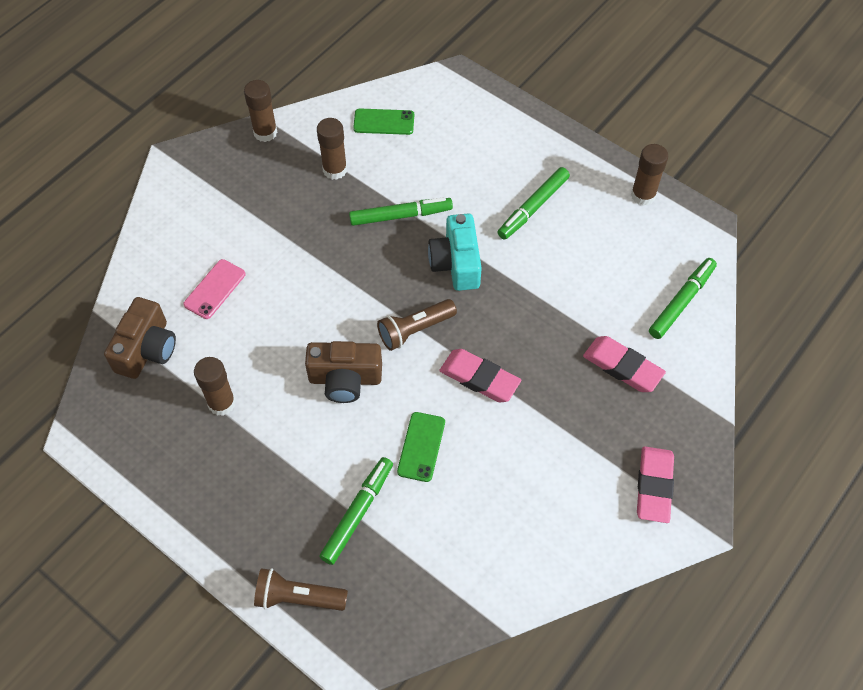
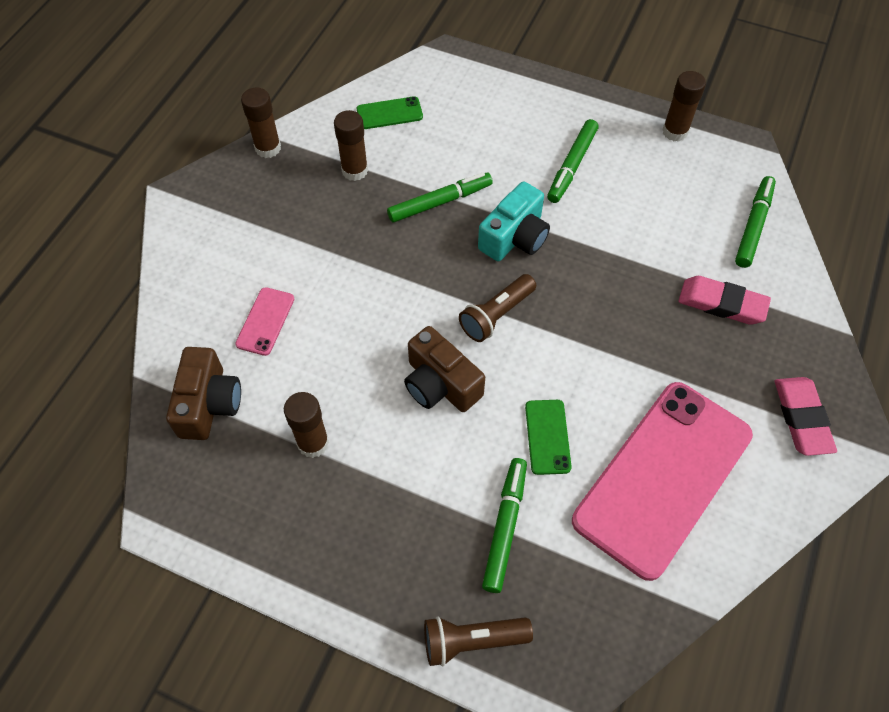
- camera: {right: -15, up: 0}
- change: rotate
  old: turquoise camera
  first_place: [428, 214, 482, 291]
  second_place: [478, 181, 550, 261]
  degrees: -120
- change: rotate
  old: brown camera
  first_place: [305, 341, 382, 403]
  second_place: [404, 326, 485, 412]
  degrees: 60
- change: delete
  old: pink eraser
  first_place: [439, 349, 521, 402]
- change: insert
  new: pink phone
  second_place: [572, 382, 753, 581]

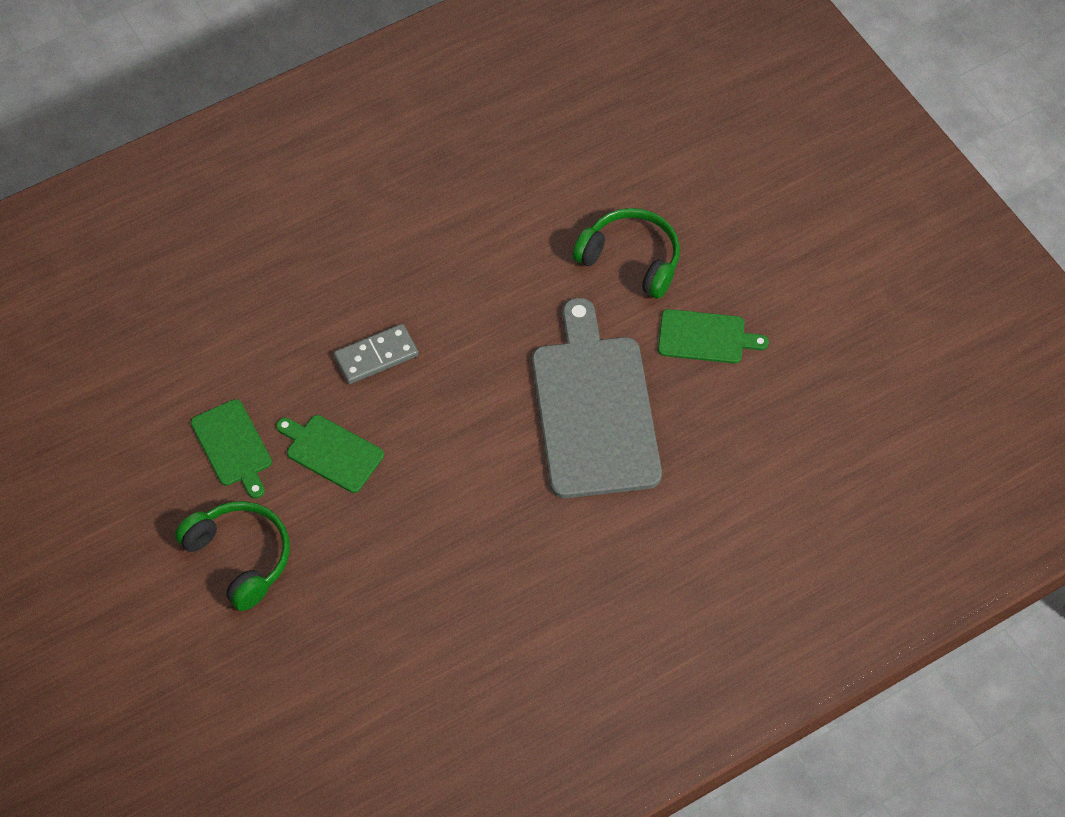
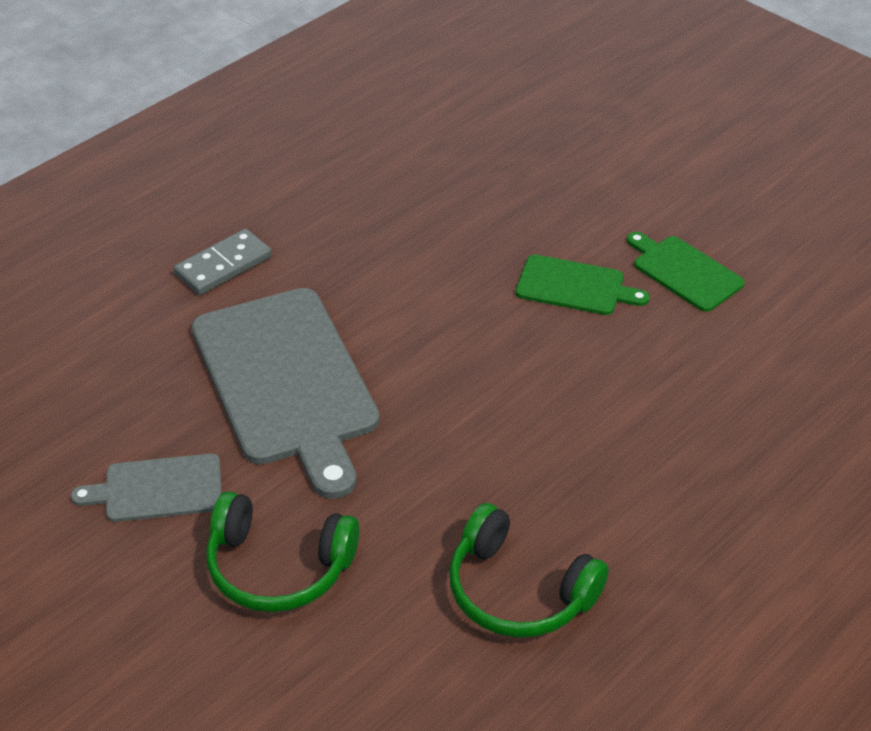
- camera: {right: 165, up: -15}
- change: recolor
  old: green cutting board
  new: grey cutting board
  first_place: [658, 309, 769, 364]
  second_place: [71, 453, 222, 522]
- change: move
  old: grey domino
  first_place: [334, 324, 419, 384]
  second_place: [174, 229, 272, 295]
- change: move
  old: green headphones
  first_place: [175, 501, 290, 611]
  second_place: [449, 503, 609, 638]

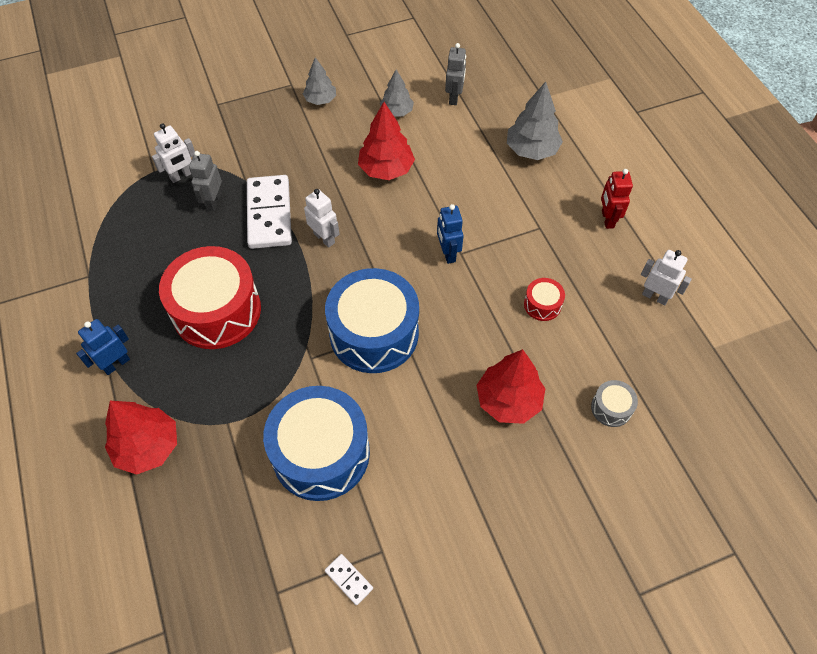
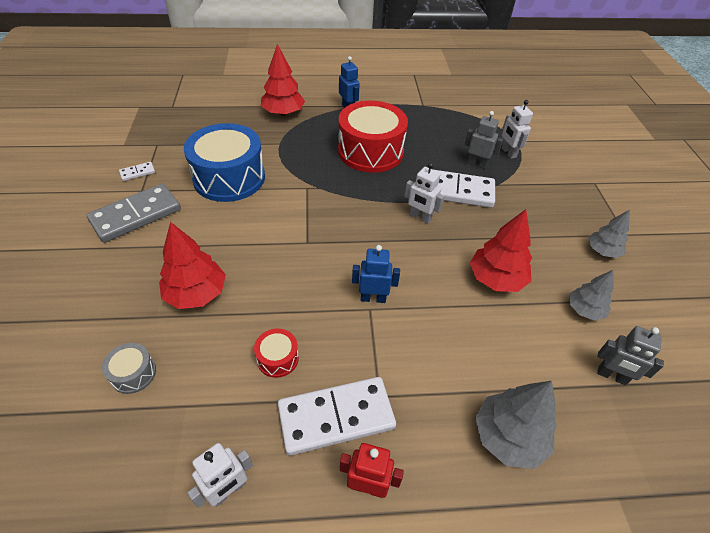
- camera: {right: 105, up: -10}
- change: rotate
  old: white robot
  first_place: [304, 189, 339, 248]
  second_place: [405, 163, 444, 224]
  degrees: 60
- change: delete
  old: blue drum
  first_place: [325, 268, 419, 373]
- change: insert
  new: grey domino
  second_place: [87, 184, 181, 243]
- change: insert
  new: white domino
  second_place: [278, 377, 396, 455]

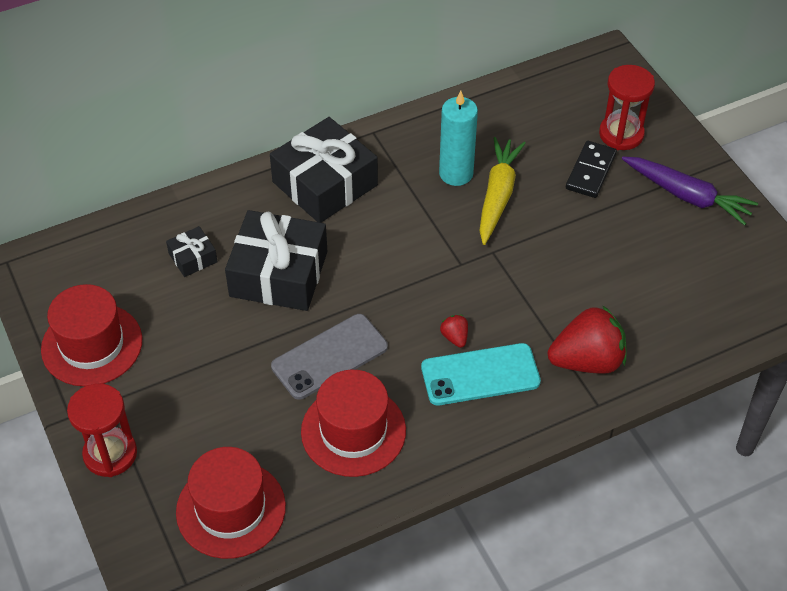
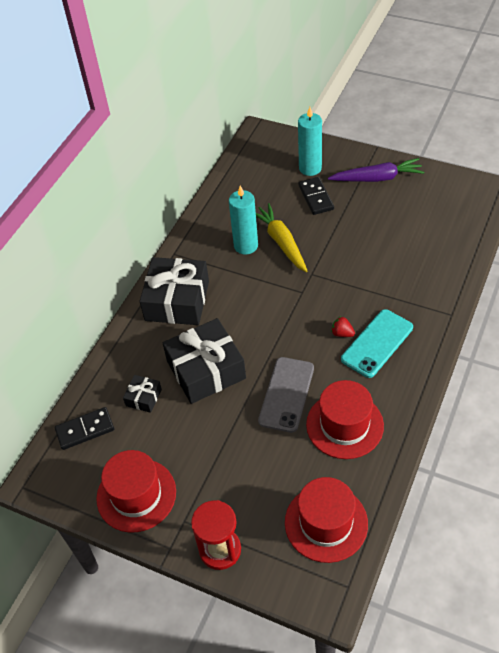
- camera: {right: -35, up: 0}
- change: replace
  old: red hourglass
  new: turquoise candle
  first_place: [599, 65, 655, 150]
  second_place: [298, 107, 322, 176]
- change: delete
  old: red strawberry
  first_place: [548, 305, 627, 374]
- change: insert
  new: black domino
  second_place: [55, 407, 114, 450]

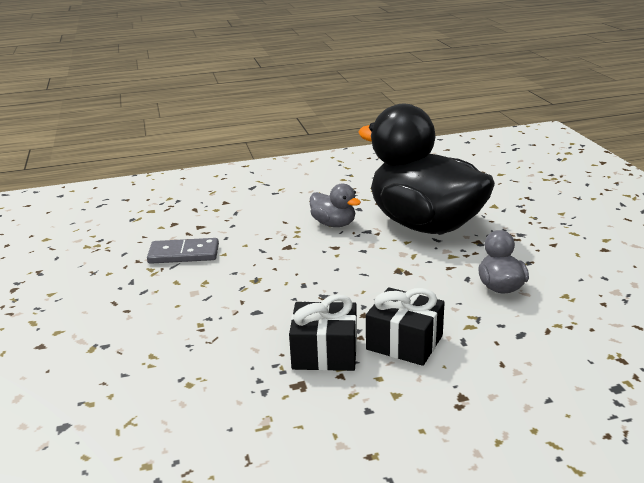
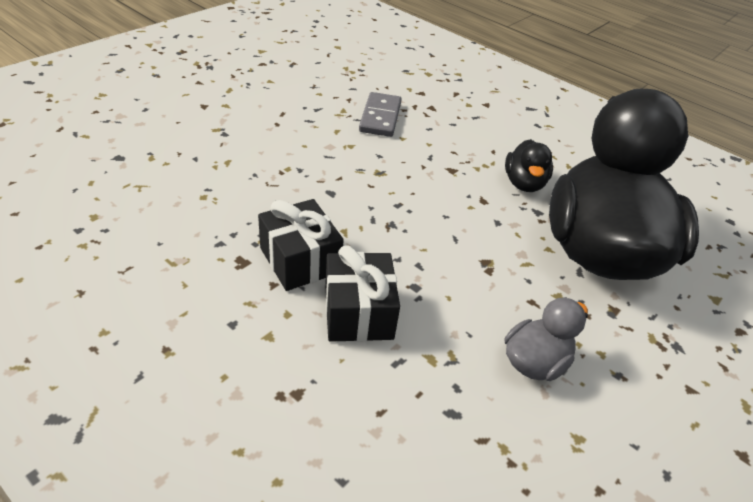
- camera: {right: 50, up: 15}
- change: recolor
  old: grey duck
  new: black duck
  first_place: [310, 183, 361, 227]
  second_place: [505, 139, 553, 192]
- change: rotate
  old: grey domino
  first_place: [147, 238, 219, 264]
  second_place: [359, 92, 402, 137]
  degrees: 45

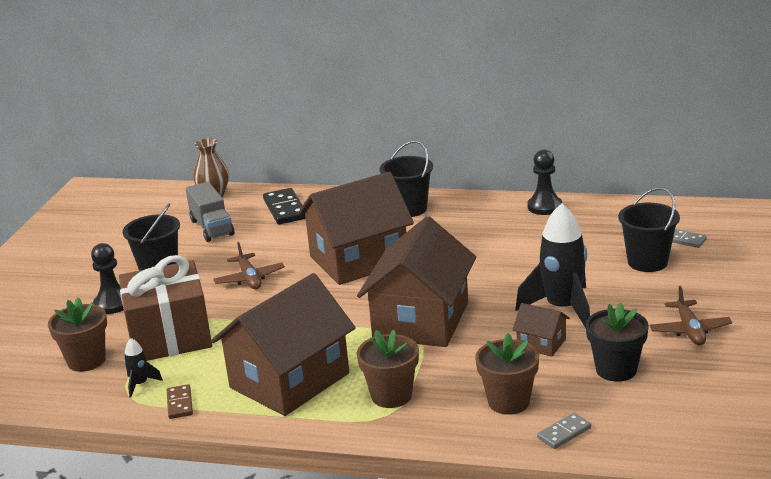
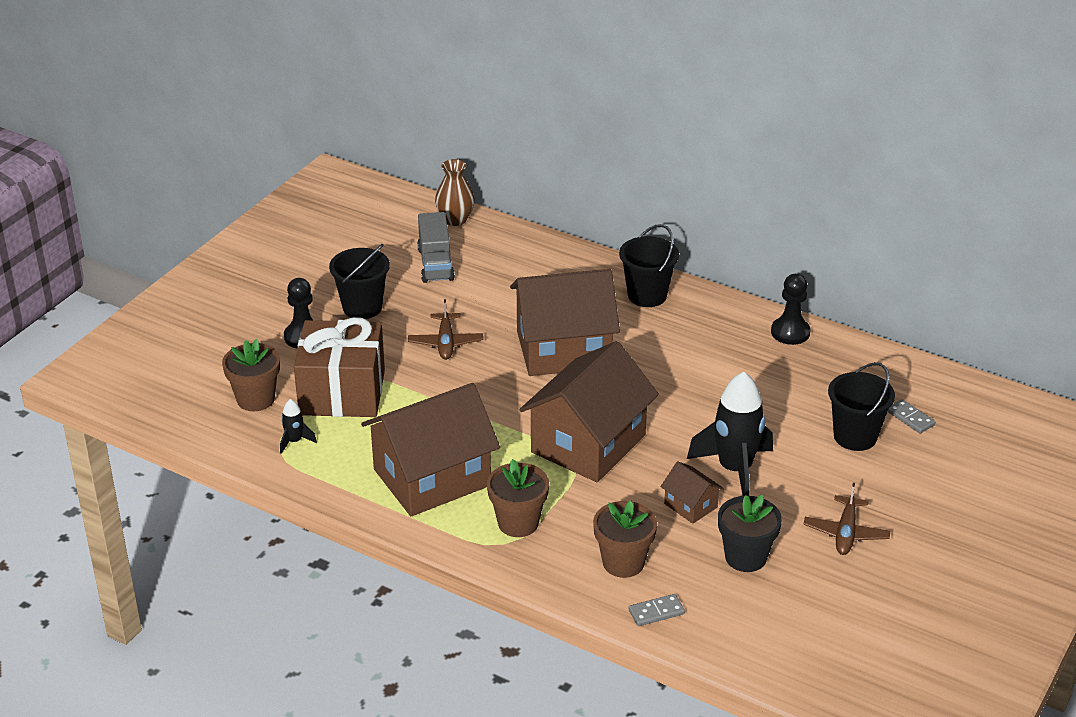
- camera: {right: 15, up: 10}
- change: delete
  old: black domino
  first_place: [263, 188, 306, 224]
- change: delete
  old: brown domino
  first_place: [167, 384, 193, 419]

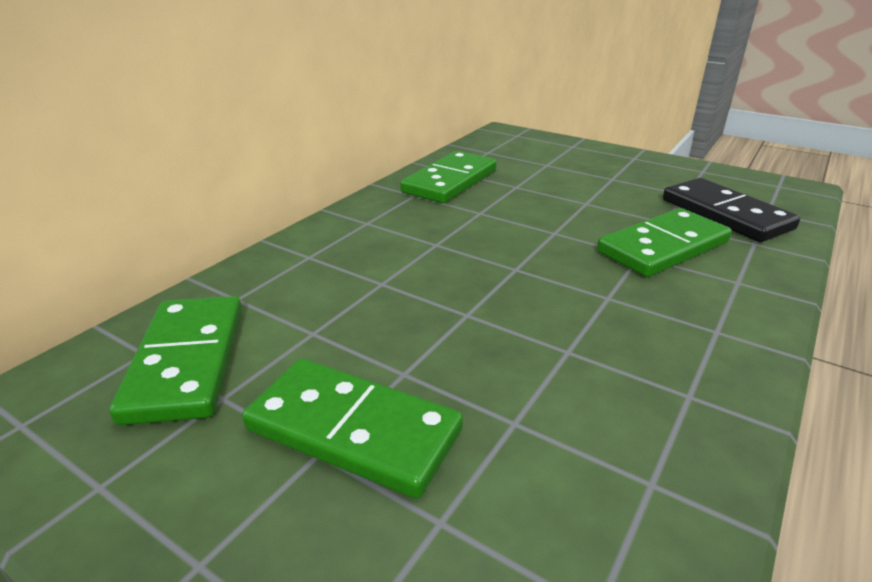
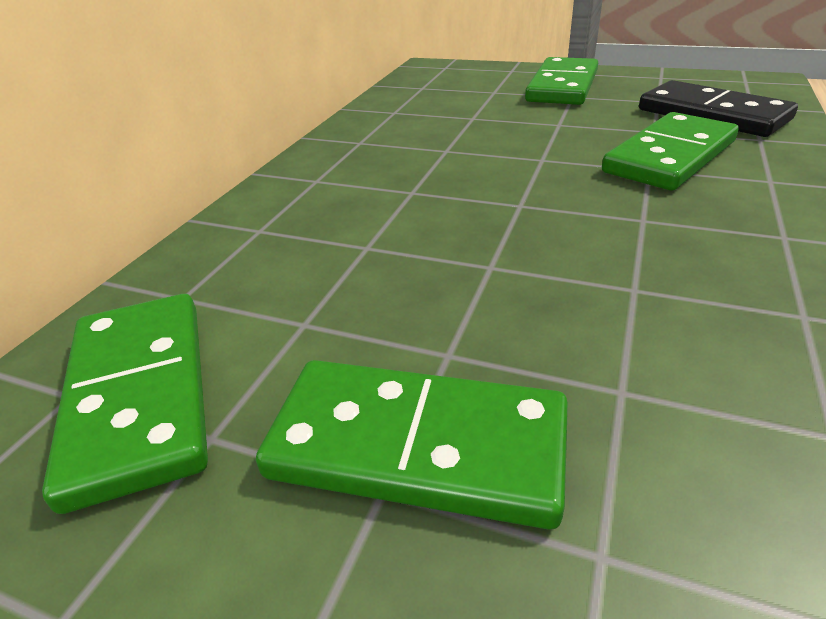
- camera: {right: -10, up: 5}
- change: move
  old: green domino
  first_place: [400, 151, 497, 203]
  second_place: [525, 57, 598, 105]

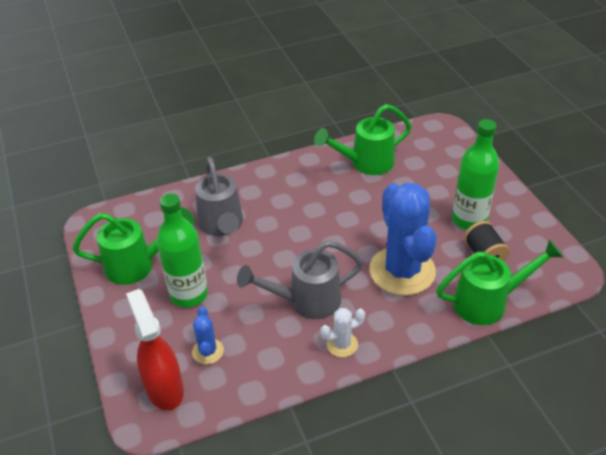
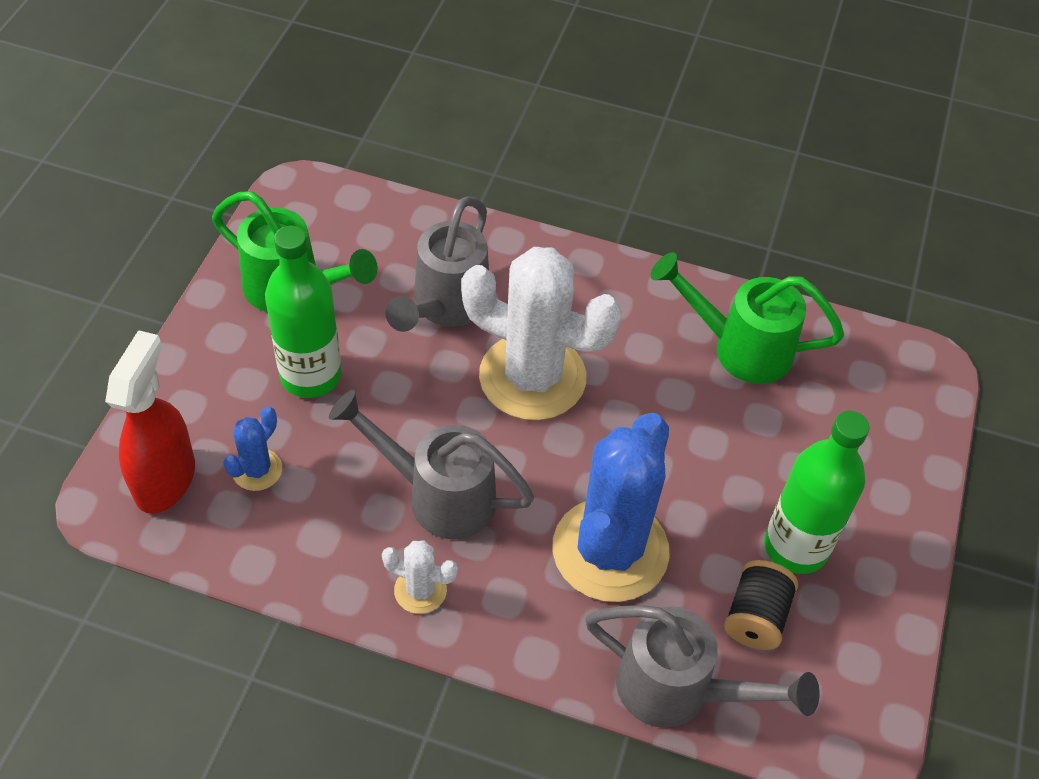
- camera: {right: 35, up: 10}
- change: recolor
  old: green watering can
  new: grey watering can
  first_place: [436, 239, 563, 325]
  second_place: [585, 605, 820, 728]
- change: insert
  new: white cactus
  second_place: [461, 247, 622, 420]

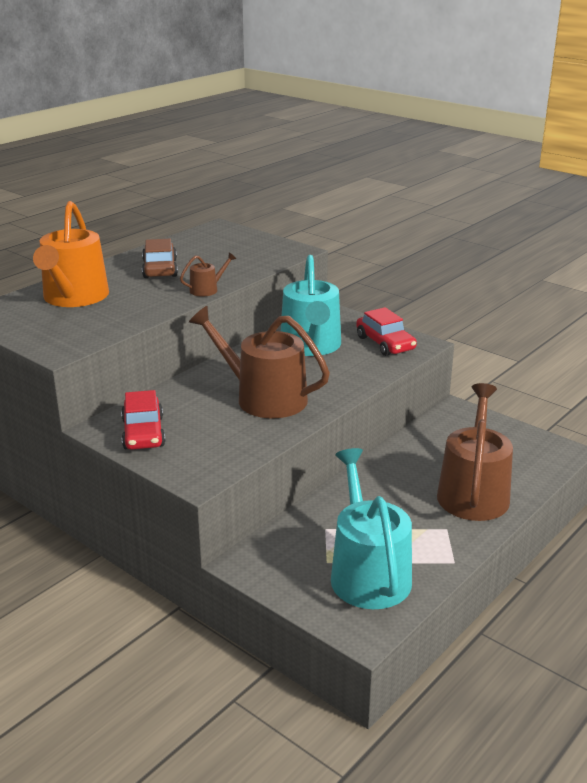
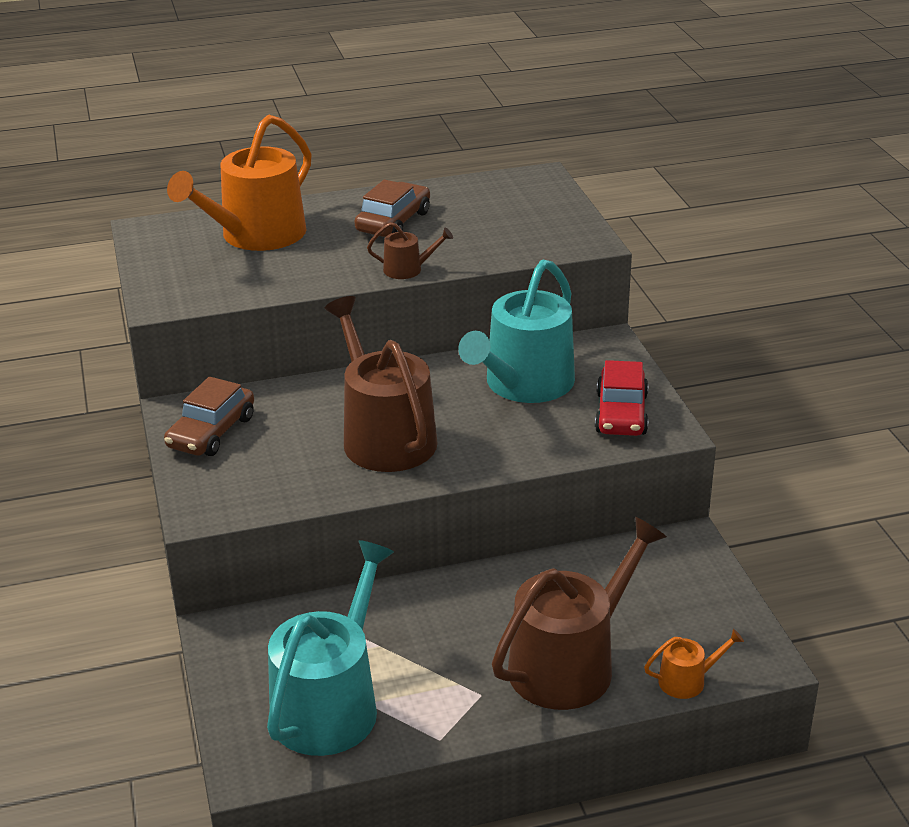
- camera: {right: 35, up: 5}
- change: recolor
  old: red car
  new: brown car
  first_place: [121, 390, 166, 450]
  second_place: [164, 377, 254, 456]
- change: insert
  new: orange watering can
  second_place: [644, 629, 744, 699]

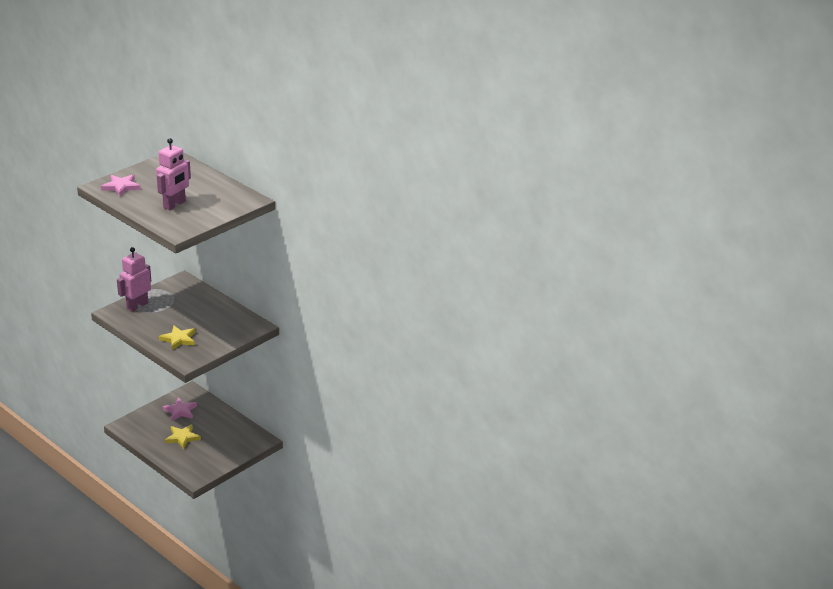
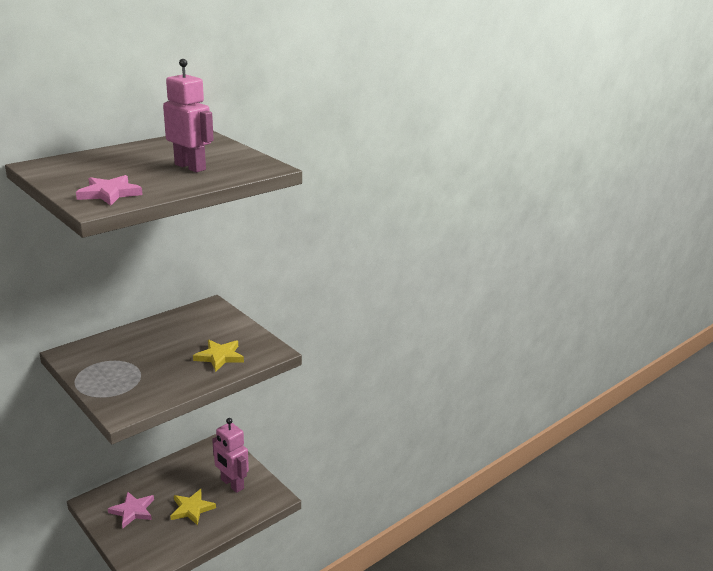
- camera: {right: -85, up: -5}
- change: move
  old: pink robot
  first_place: [117, 247, 151, 312]
  second_place: [212, 418, 249, 493]

